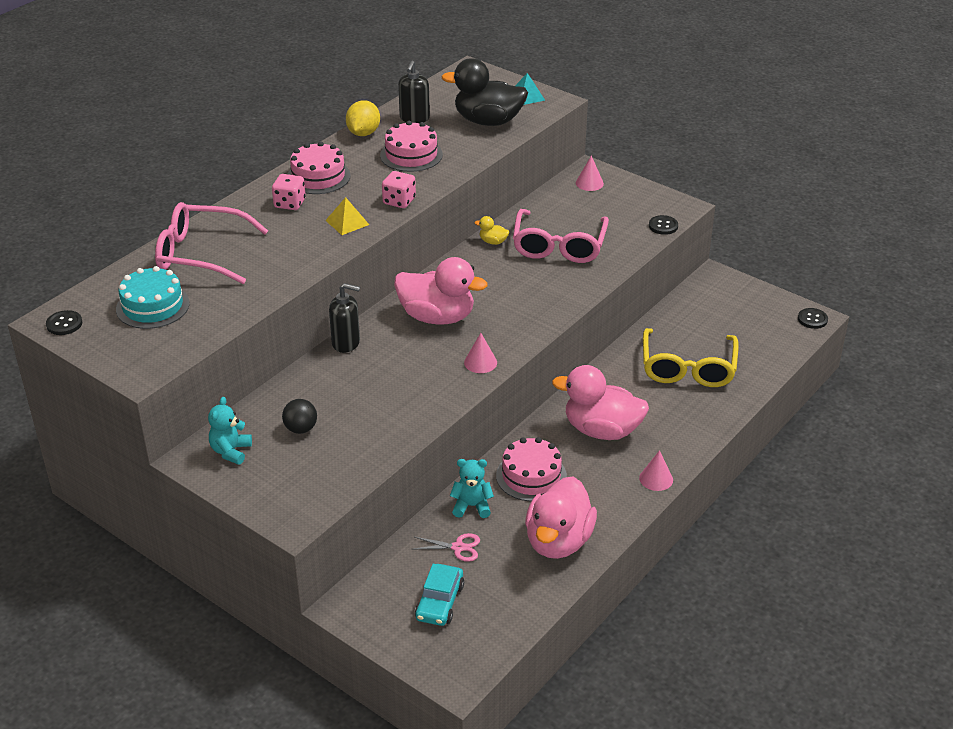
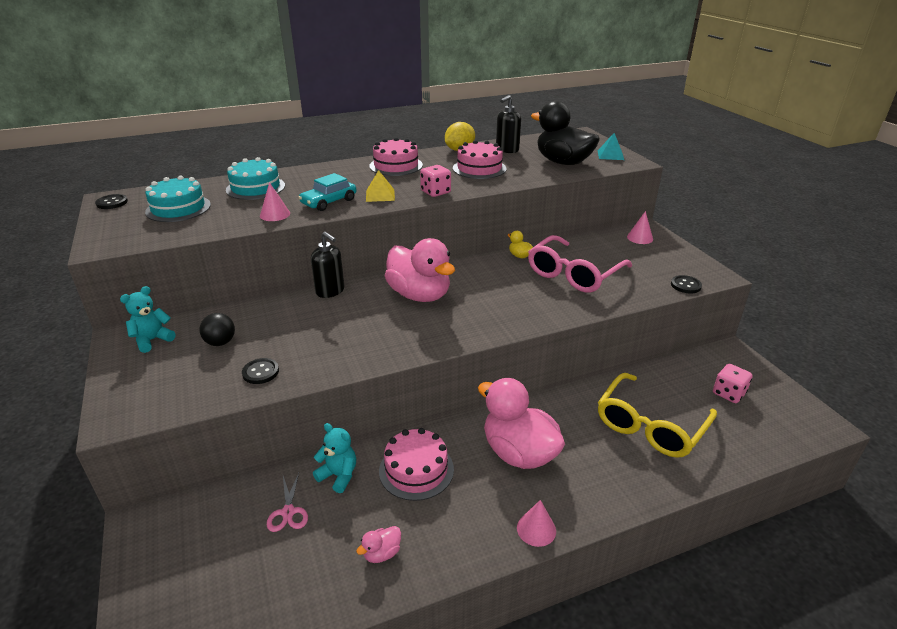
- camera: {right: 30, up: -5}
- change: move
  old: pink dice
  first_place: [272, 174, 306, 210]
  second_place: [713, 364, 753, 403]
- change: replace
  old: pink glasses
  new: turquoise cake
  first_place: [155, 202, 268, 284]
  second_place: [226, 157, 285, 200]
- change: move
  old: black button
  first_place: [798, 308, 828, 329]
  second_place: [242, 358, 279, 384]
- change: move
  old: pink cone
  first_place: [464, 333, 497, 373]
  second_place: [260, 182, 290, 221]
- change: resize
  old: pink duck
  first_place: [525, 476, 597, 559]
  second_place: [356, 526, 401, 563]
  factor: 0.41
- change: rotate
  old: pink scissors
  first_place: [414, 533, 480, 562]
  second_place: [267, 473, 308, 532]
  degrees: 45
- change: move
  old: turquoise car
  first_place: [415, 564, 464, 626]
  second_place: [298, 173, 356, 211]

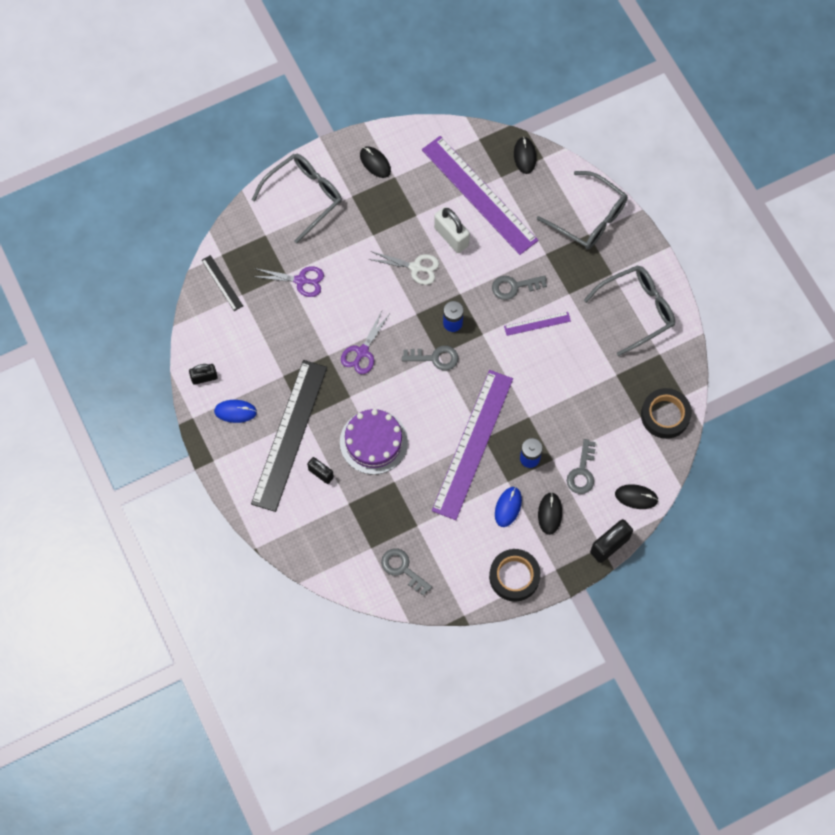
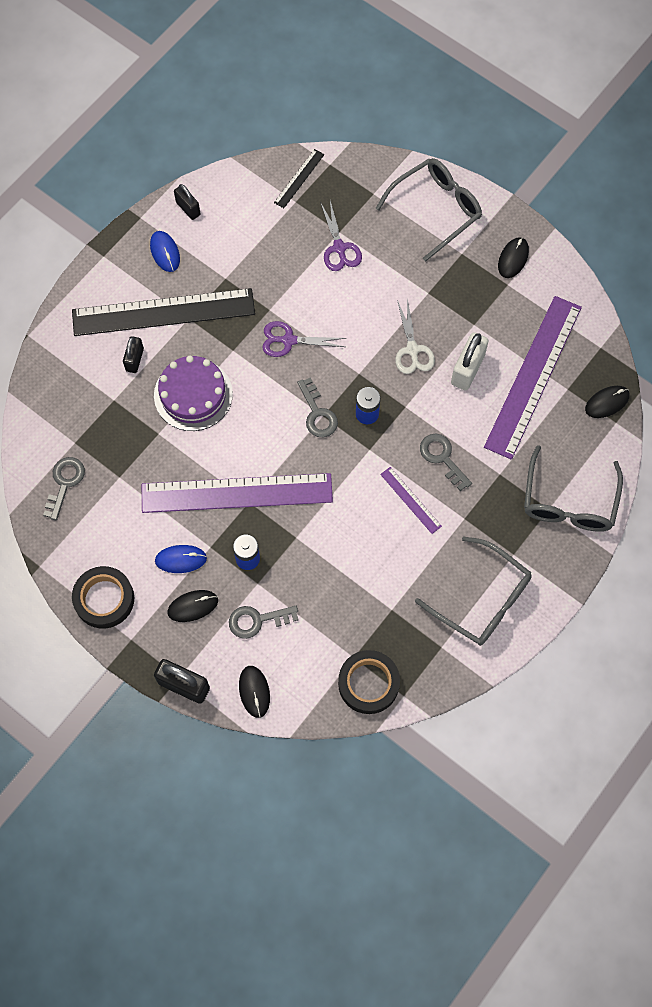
- camera: {right: 65, up: 0}
- change: rotate
  old: grey glasses
  first_place: [252, 154, 342, 243]
  second_place: [376, 158, 482, 262]
  degrees: -60

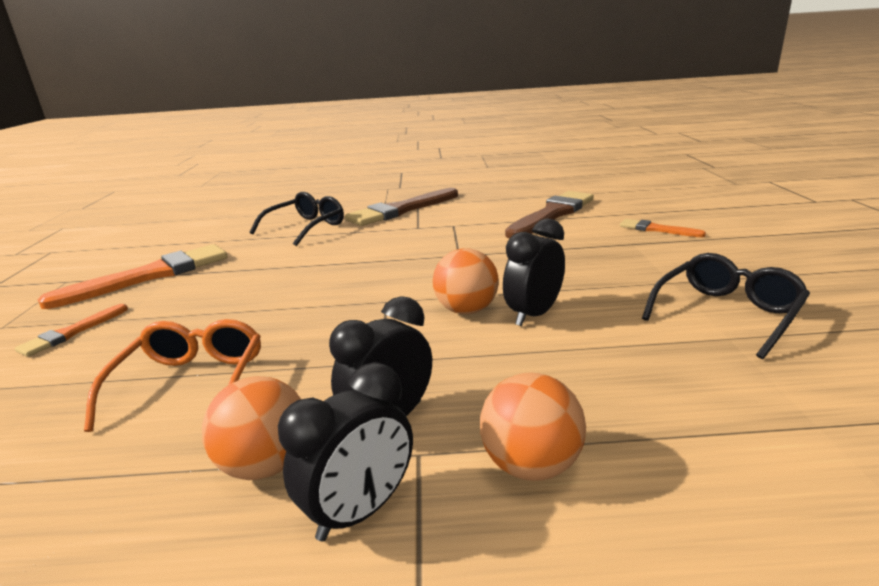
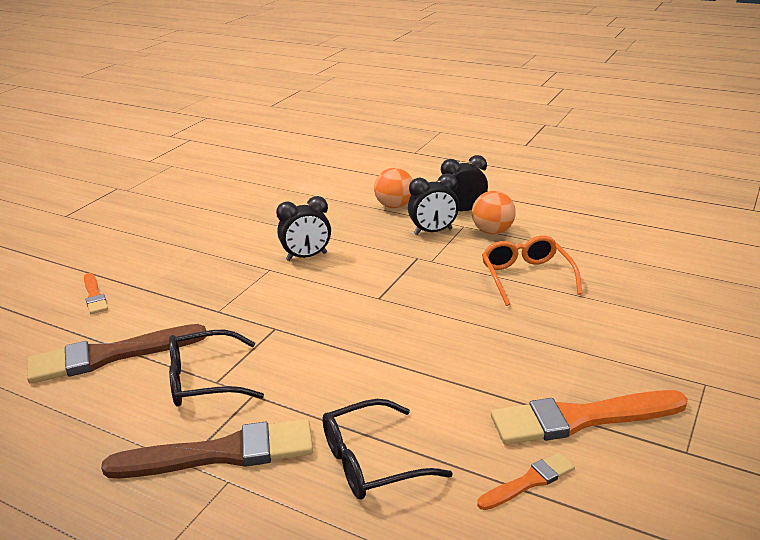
- camera: {right: -150, up: 5}
- change: delete
  old: orange ball
  first_place: [433, 248, 499, 314]
- change: move
  old: black glasses
  first_place: [642, 253, 810, 359]
  second_place: [169, 330, 264, 407]
- change: move
  old: orange brush
  first_place: [15, 304, 128, 357]
  second_place: [477, 453, 575, 510]
- change: rotate
  old: orange glasses
  first_place: [84, 319, 261, 432]
  second_place: [482, 236, 582, 306]
  degrees: 135

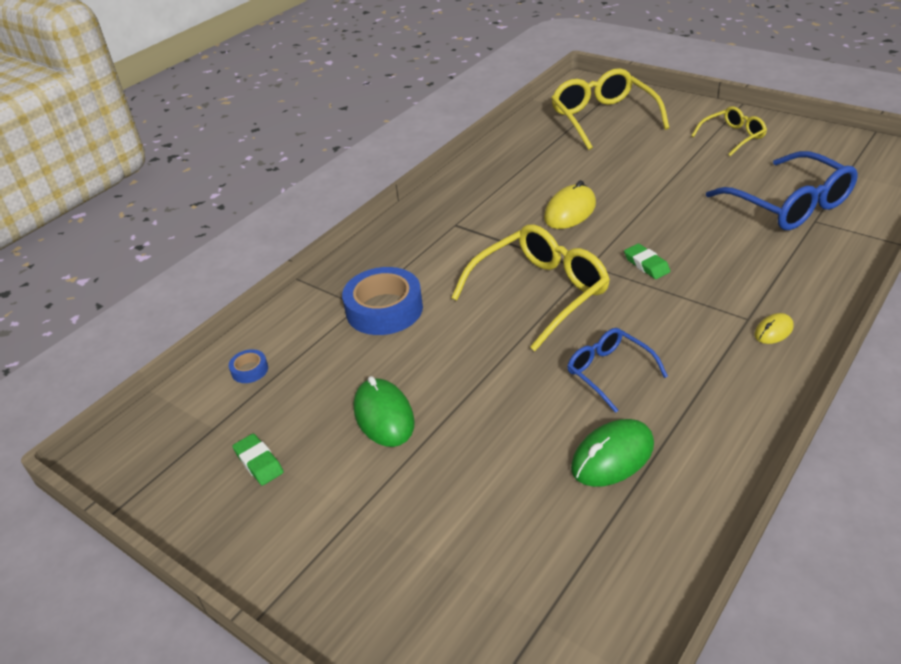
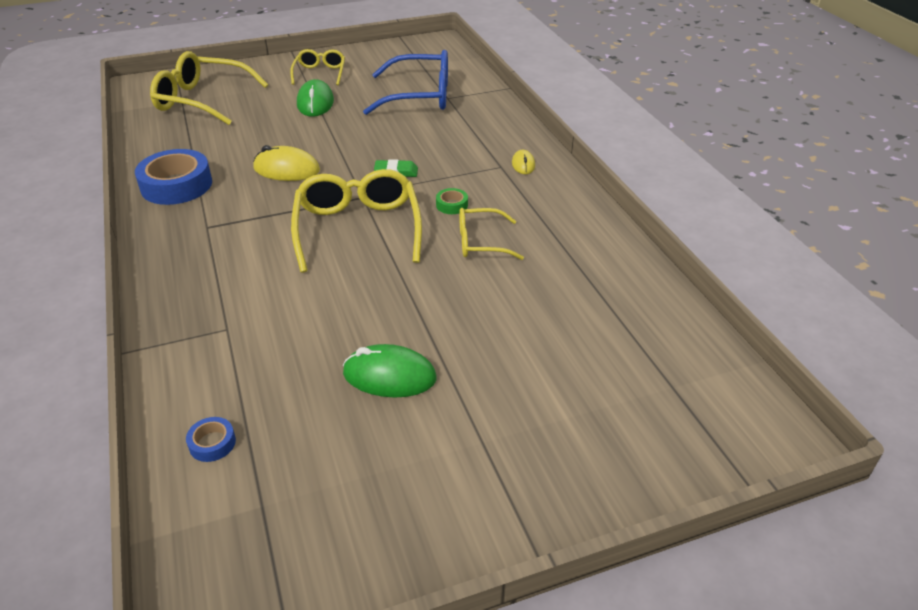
- camera: {right: -60, up: 0}
- change: rotate
  old: yellow mouse
  first_place: [544, 180, 596, 229]
  second_place: [253, 145, 320, 181]
  degrees: -60
- change: move
  old: blue tape
  first_place: [342, 267, 423, 335]
  second_place: [135, 149, 212, 205]
- change: recolor
  old: blue glasses
  new: yellow glasses
  first_place: [567, 328, 668, 413]
  second_place: [459, 208, 524, 260]
- change: move
  old: green mouse
  first_place: [571, 419, 654, 487]
  second_place: [297, 79, 334, 117]
- change: delete
  old: green eraser
  first_place: [232, 434, 284, 486]
- change: insert
  new: green tape
  second_place: [436, 188, 468, 214]

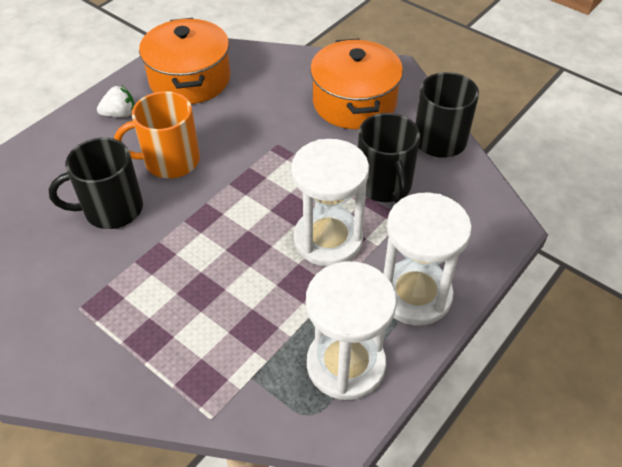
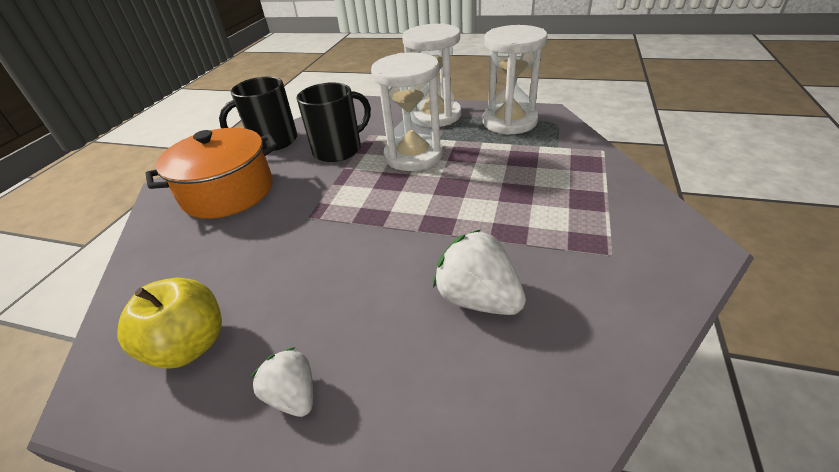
- camera: {right: -110, up: -10}
- change: replace
  old: orange pot
  new: yellow apple
  first_place: [139, 18, 230, 104]
  second_place: [117, 278, 222, 369]
- change: delete
  old: orange mug
  first_place: [114, 91, 200, 179]
- change: replace
  old: black mug
  new: white strawberry
  first_place: [48, 138, 143, 229]
  second_place: [433, 229, 526, 315]

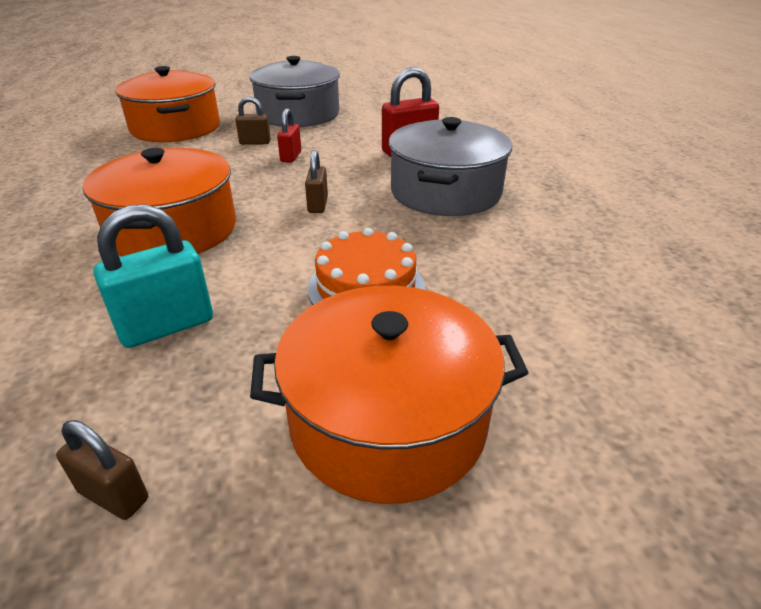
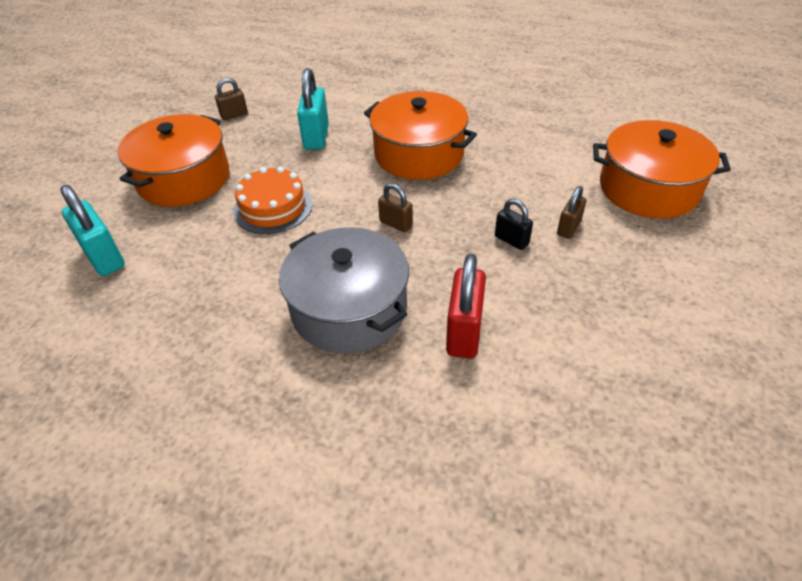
- camera: {right: 125, up: 10}
- change: delete
  old: grey pot
  first_place: [249, 56, 340, 127]
- change: recolor
  old: red padlock
  new: black padlock
  first_place: [277, 108, 301, 163]
  second_place: [495, 199, 533, 250]
- change: insert
  new: turquoise padlock
  second_place: [60, 185, 125, 276]

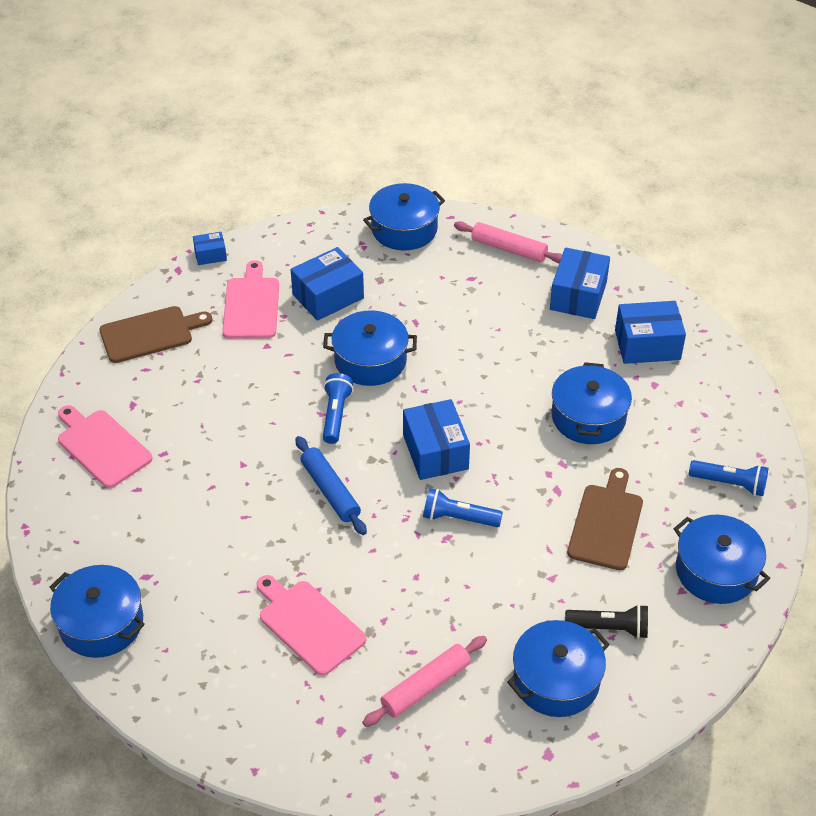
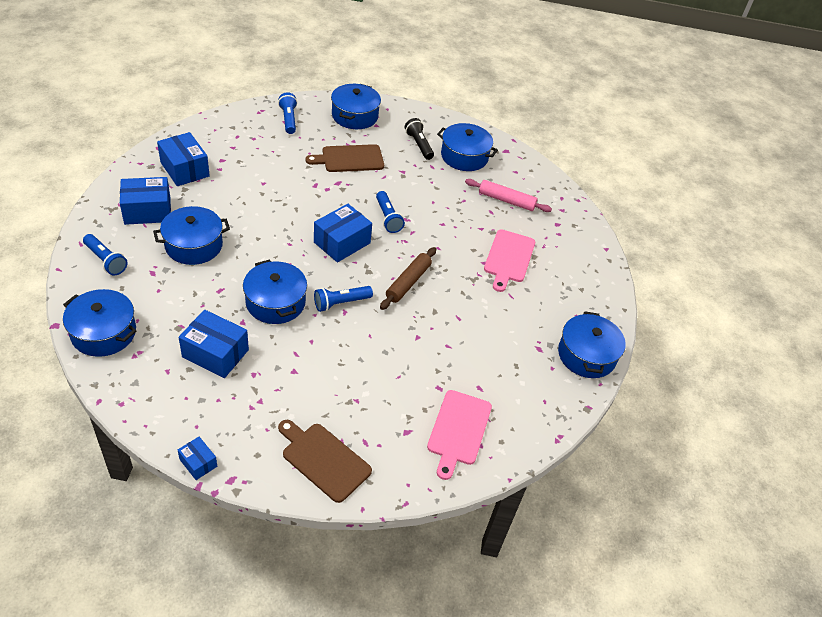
- camera: {right: -125, up: 0}
- change: replace
  old: pink rolling pin
  new: blue flashlight
  first_place: [454, 221, 562, 263]
  second_place: [83, 234, 127, 275]
- change: delete
  old: pink cutting board
  first_place: [222, 260, 279, 339]
- change: move
  old: blue pot
  first_place: [552, 362, 632, 444]
  second_place: [153, 206, 230, 265]
- change: recolor
  old: blue rolling pin
  new: brown rolling pin
  first_place: [295, 436, 367, 535]
  second_place: [380, 247, 436, 310]

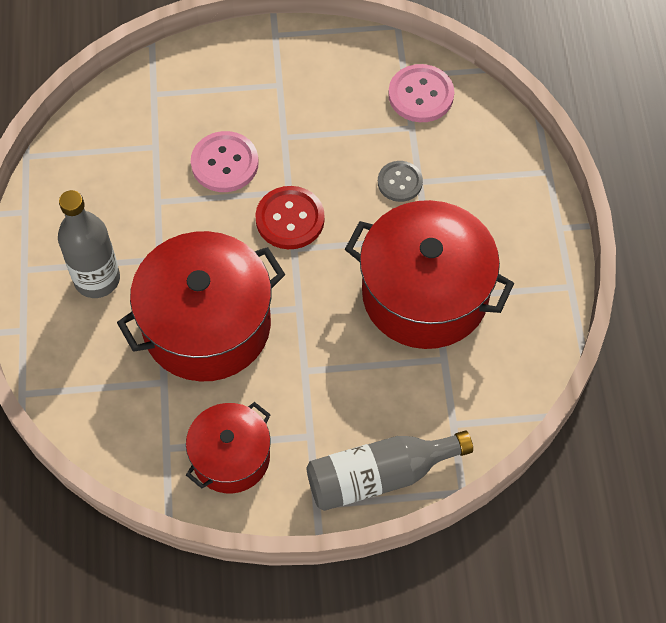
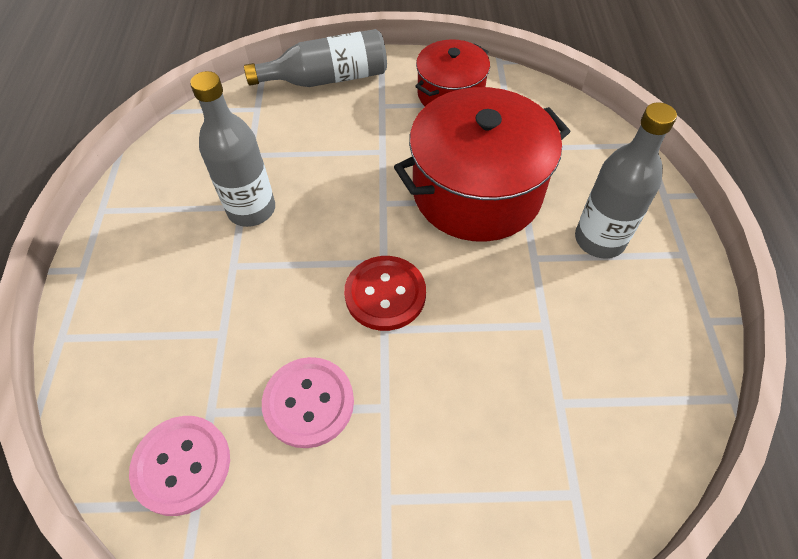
- camera: {right: -175, up: -5}
- change: move
  old: pink button
  first_place: [191, 131, 259, 192]
  second_place: [262, 357, 354, 448]
- change: delete
  old: grey button
  first_place: [378, 161, 423, 202]
- change: replace
  old: red pot
  new: grey bottle
  first_place: [345, 200, 514, 349]
  second_place: [190, 71, 275, 227]

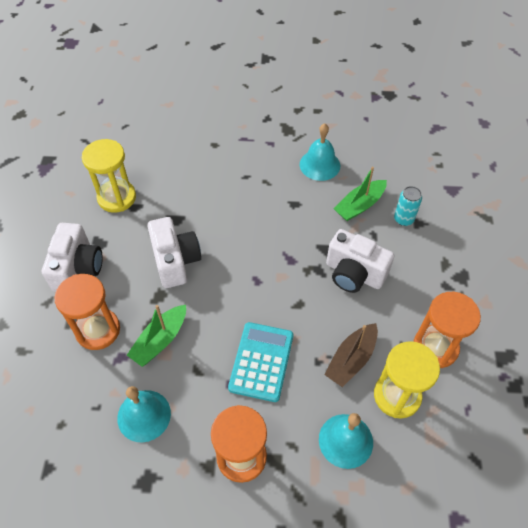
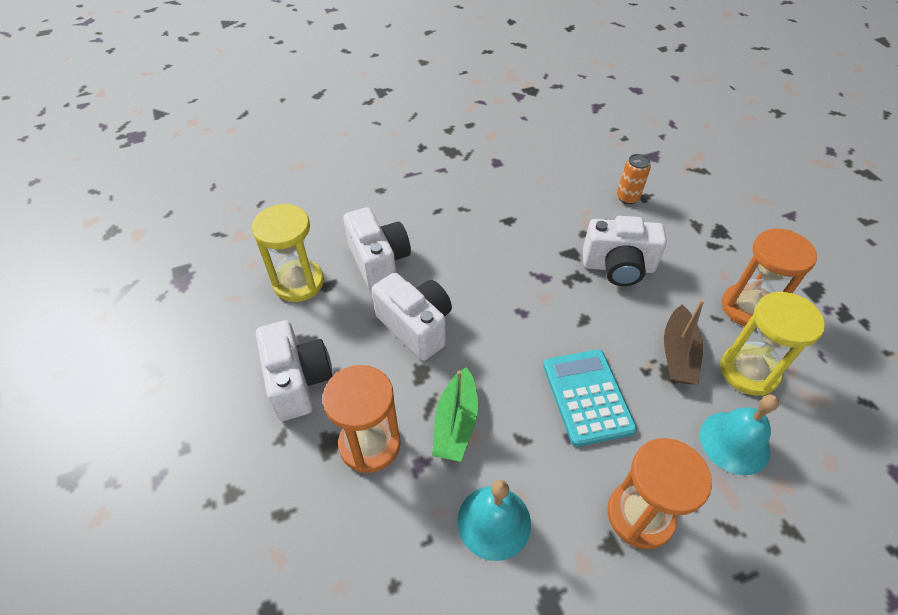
- camera: {right: -25, up: -5}
- change: delete
  old: turquoise bell
  first_place: [300, 123, 340, 181]
- change: delete
  old: green boat
  first_place: [334, 167, 387, 221]
- change: recolor
  old: turquoise can
  new: orange can
  first_place: [394, 186, 422, 226]
  second_place: [617, 154, 651, 204]
- change: insert
  new: white camera
  second_place: [343, 207, 411, 290]

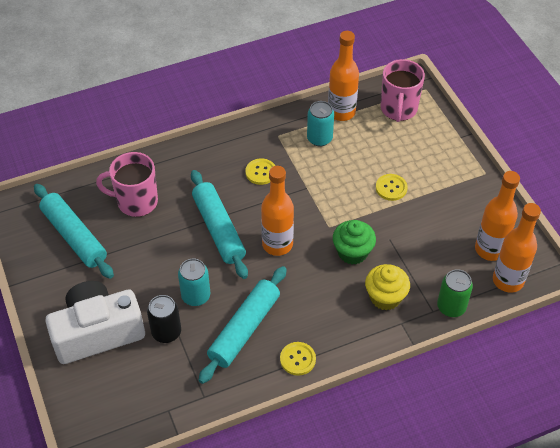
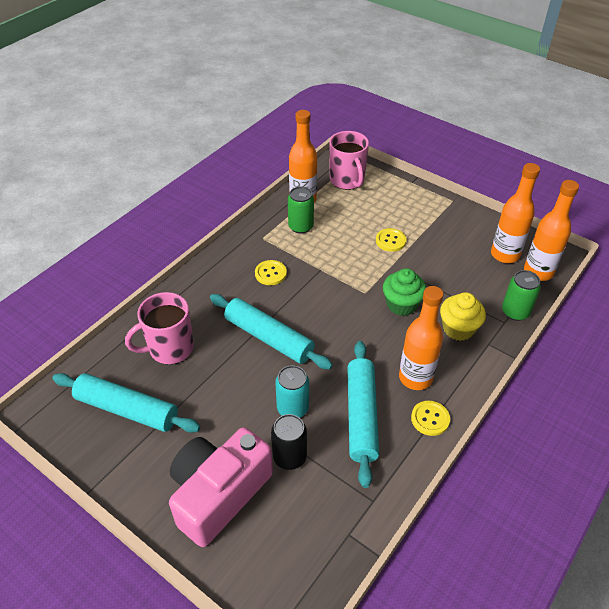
- camera: {right: -30, up: -5}
- change: recolor
  old: turquoise can
  new: green can
  first_place: [307, 101, 334, 147]
  second_place: [288, 187, 314, 234]
- change: move
  old: orange bottle
  first_place: [261, 166, 294, 256]
  second_place: [399, 286, 443, 390]
- change: recolor
  old: white camera
  new: pink camera
  first_place: [45, 281, 145, 364]
  second_place: [169, 427, 273, 547]

